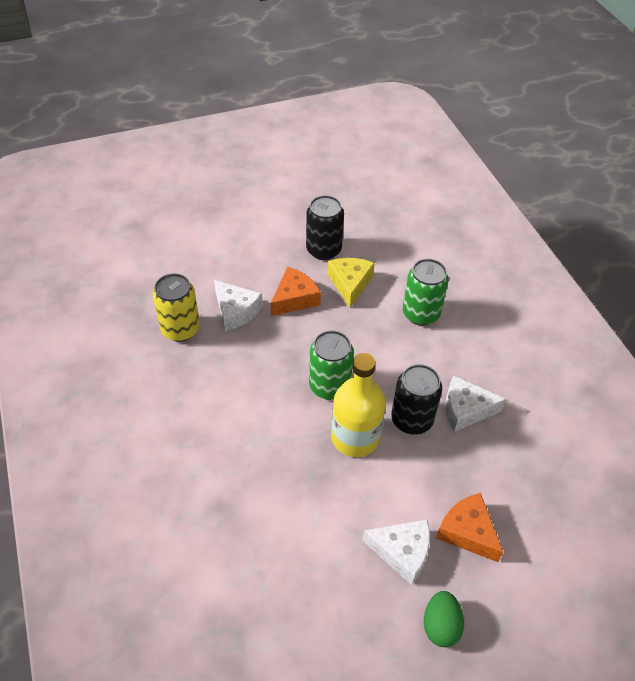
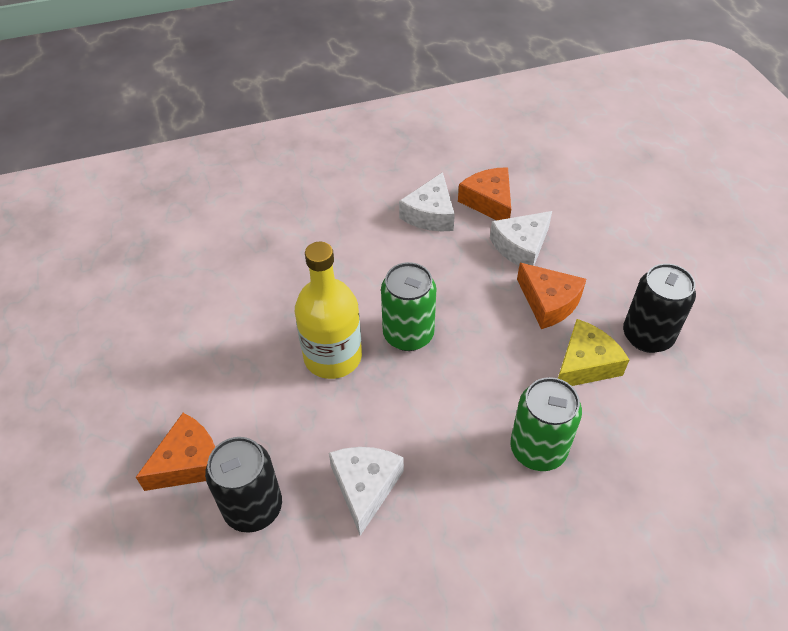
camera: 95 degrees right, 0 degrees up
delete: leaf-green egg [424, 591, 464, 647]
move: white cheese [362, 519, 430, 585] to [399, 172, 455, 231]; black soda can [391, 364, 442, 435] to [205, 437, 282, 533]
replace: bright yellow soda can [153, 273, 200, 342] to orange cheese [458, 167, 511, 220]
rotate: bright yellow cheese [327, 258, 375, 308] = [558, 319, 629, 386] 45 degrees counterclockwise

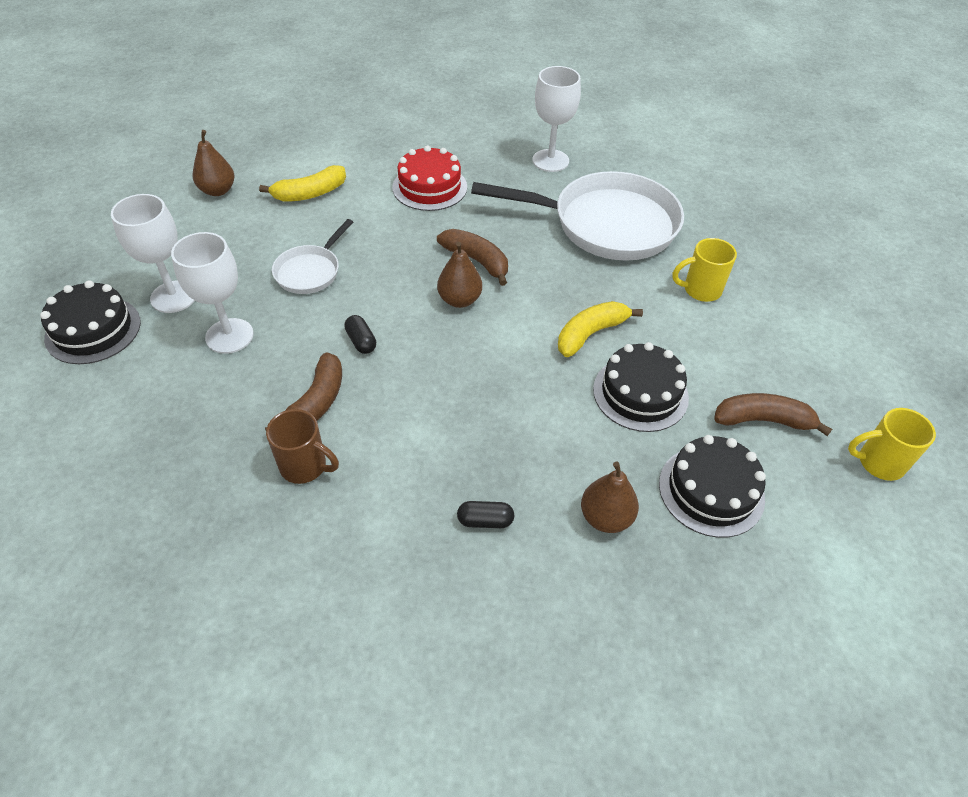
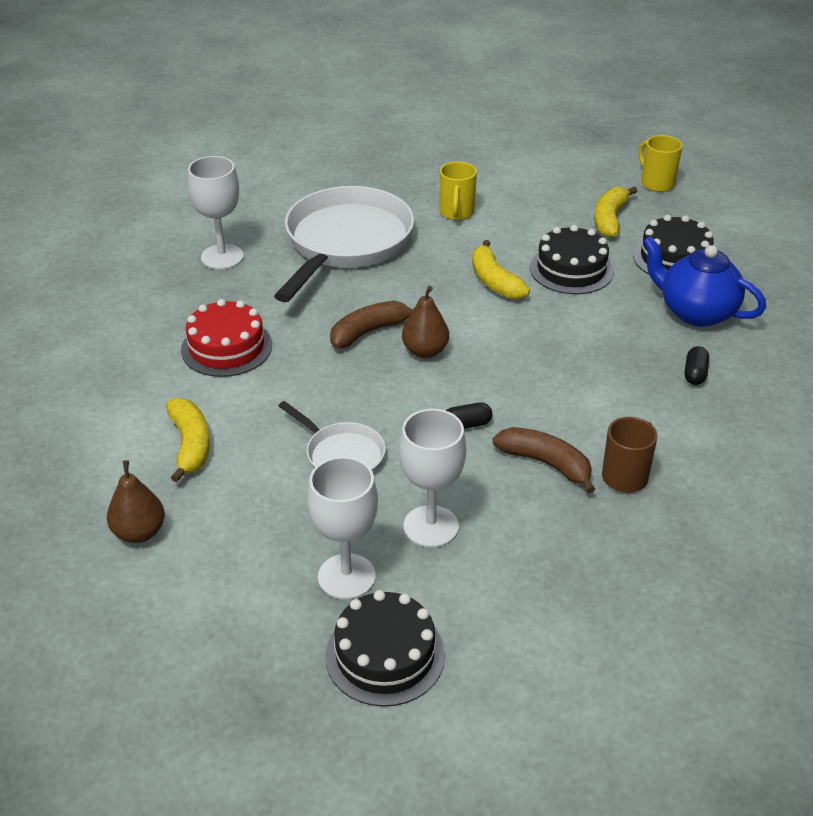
camera: 75 degrees left, 10 degrees down
replace: dark brown pear [581, 462, 639, 533] to blue teapot [643, 236, 766, 327]
recolor: dark brown toy banana [714, 393, 832, 436] to bright yellow toy banana [594, 186, 637, 238]
rotate: bright yellow mug [848, 408, 936, 481] = [638, 135, 683, 192] 135 degrees clockwise

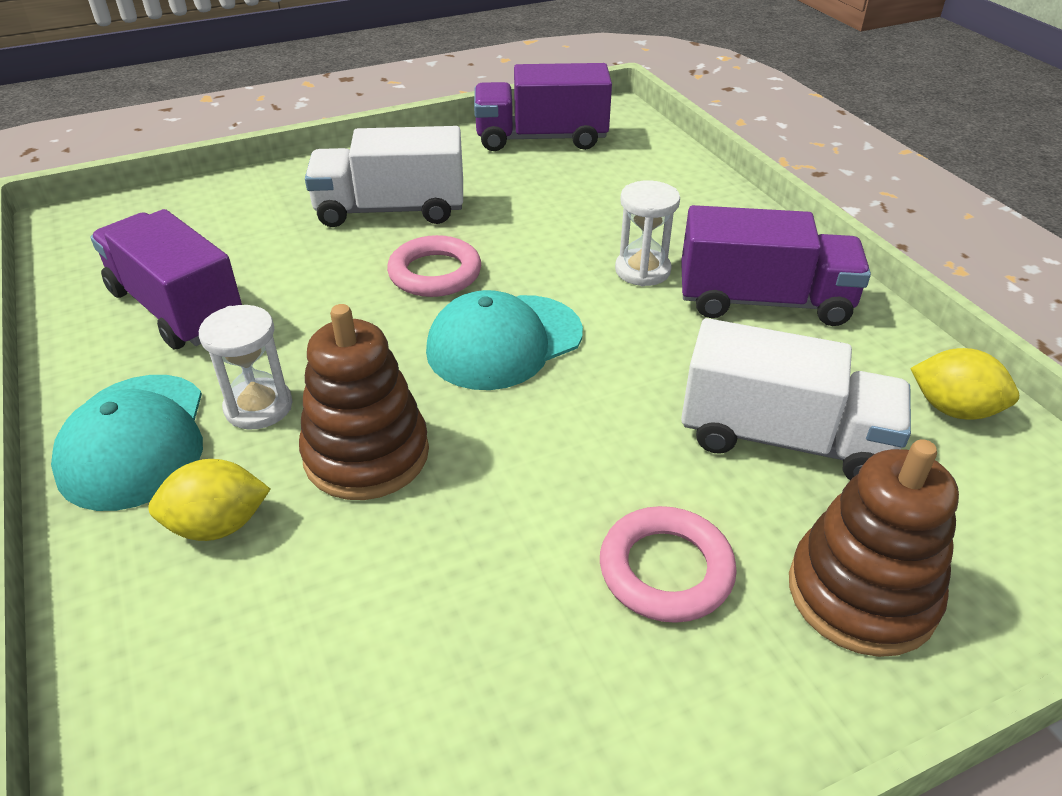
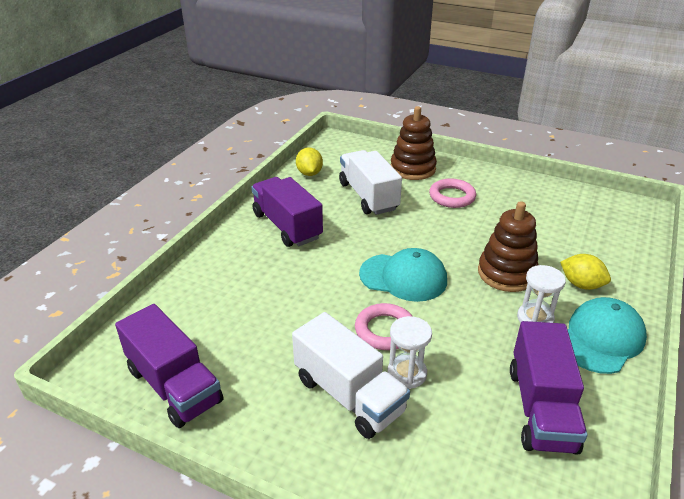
camera: 130 degrees left, 5 degrees down
move: white sandglass [615, 180, 680, 286] to [388, 316, 432, 389]

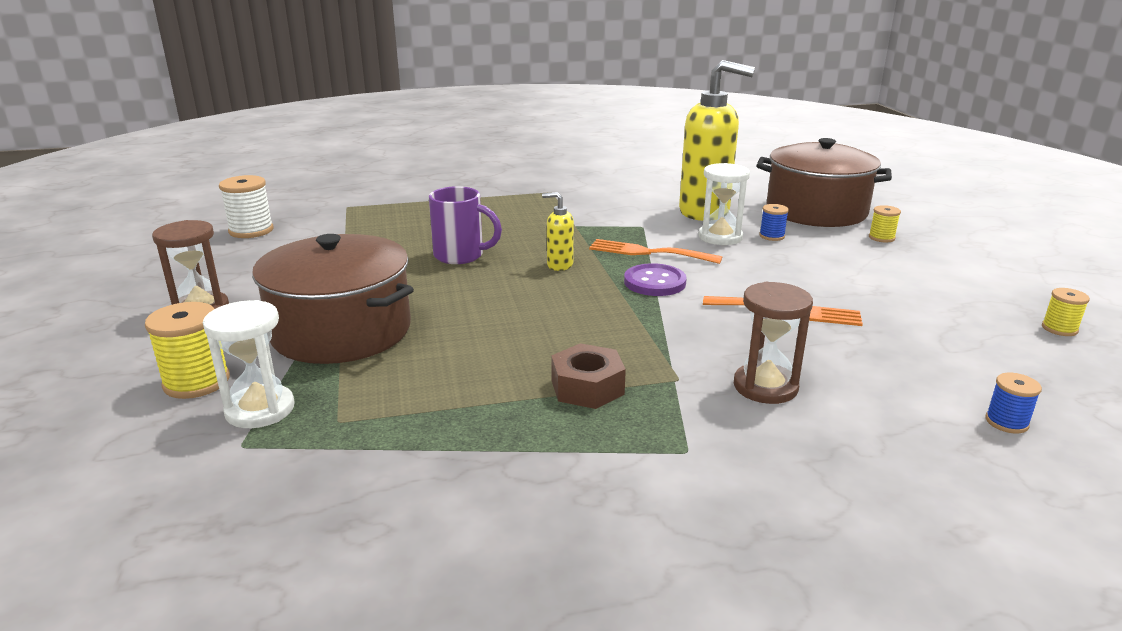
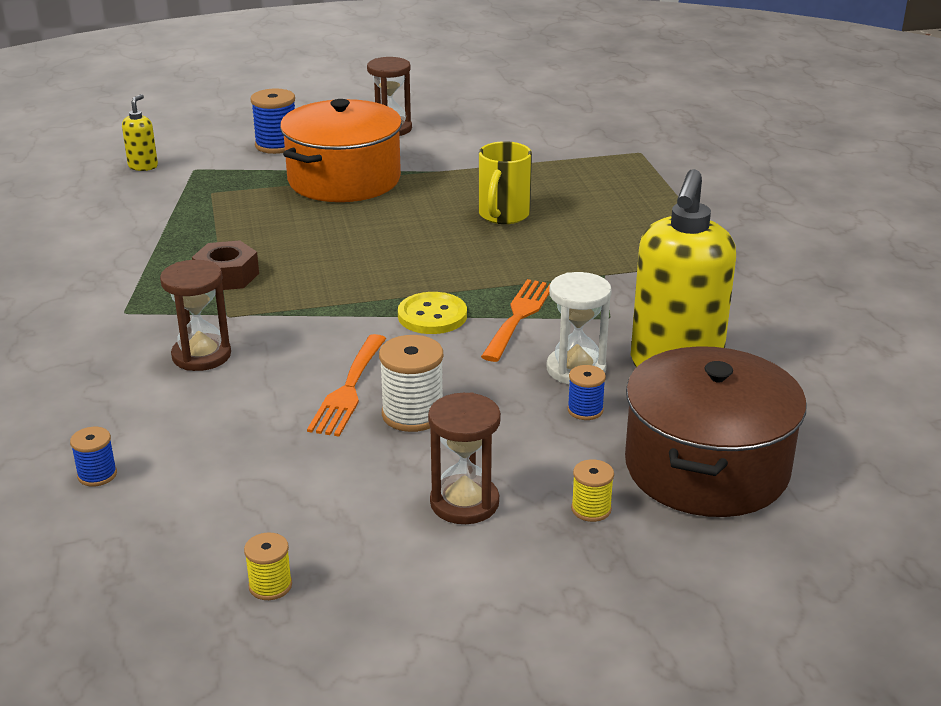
camera: 90 degrees right, 5 degrees up
delete: white sandglass [203, 300, 295, 428]
insert: dark brown sandglass [428, 393, 501, 524]
move: white spool [219, 175, 273, 238] to [379, 335, 443, 432]; bright yellow soap dispenser [542, 192, 574, 271] to [122, 94, 158, 171]
recolor: bright yellow spool [145, 302, 230, 399] to blue spool [251, 88, 295, 154]; dark brown cooking pot [252, 234, 414, 364] to orange cooking pot [280, 99, 402, 202]; purple mug [429, 186, 502, 264] to bright yellow mug [479, 141, 532, 224]; purple button [624, 263, 687, 296] to bright yellow button [398, 292, 467, 334]

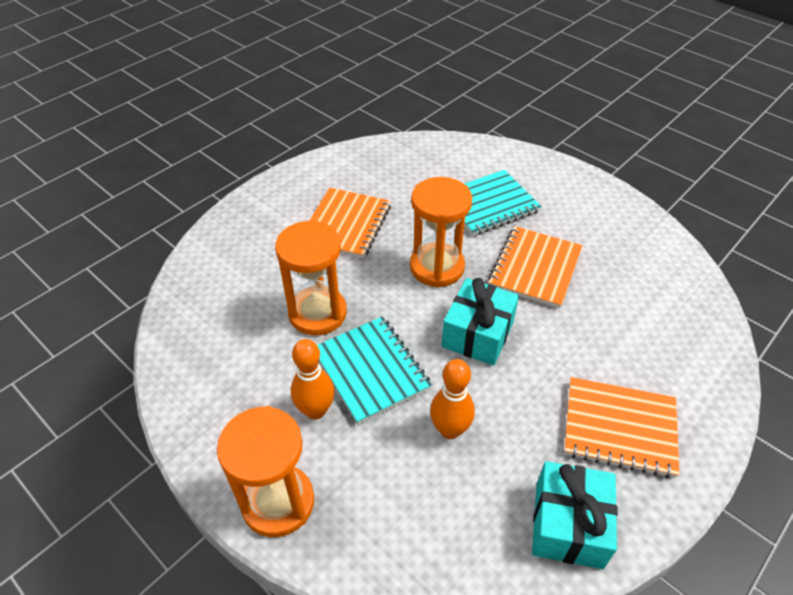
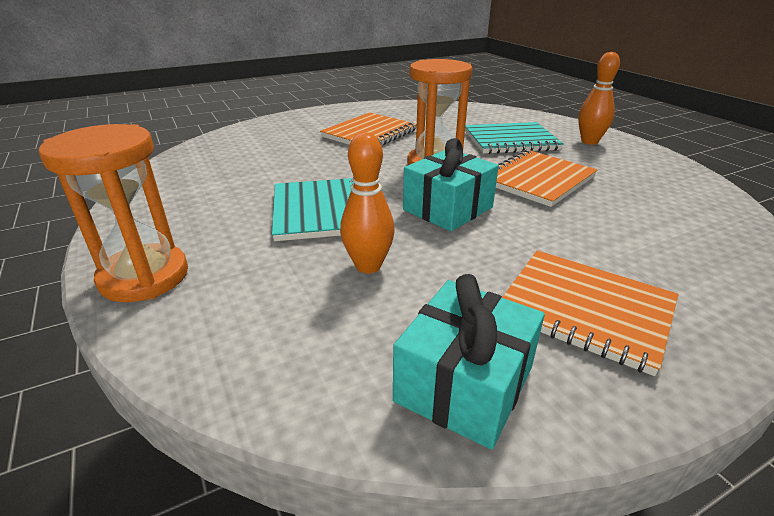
camera: 20 degrees right, 15 degrees down
delete: orange sandglass [275, 220, 347, 336]
move: orange tenpin [291, 339, 335, 420] to [578, 52, 620, 145]

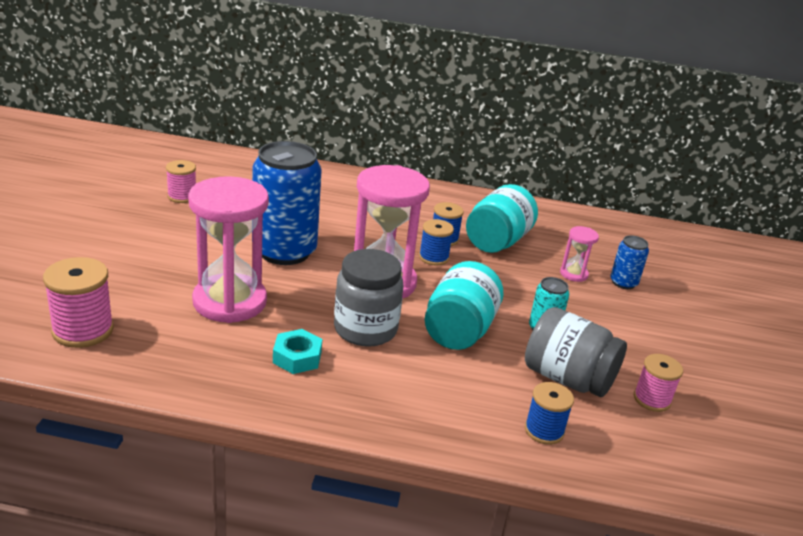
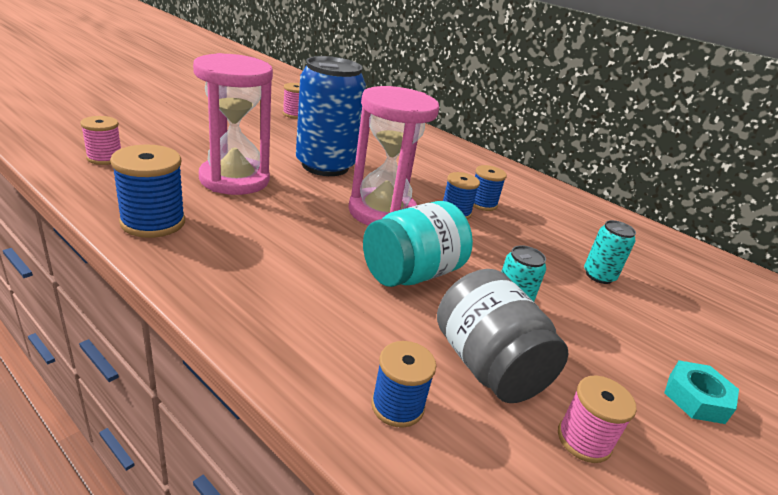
camera: 30 degrees right, 0 degrees up
delete: gray jam jar [334, 249, 403, 347]; teal jam jar [466, 184, 538, 253]; blue soda can [610, 235, 649, 289]
insert: blue spool [110, 144, 185, 238]
move: teal hexagon nut [273, 329, 322, 374] to [664, 360, 739, 424]
replace: rose-pink sandglass [560, 226, 599, 282] to teal soda can [584, 220, 636, 284]
resize: rose-pink spool [43, 257, 114, 348] = [80, 116, 121, 165] x0.64

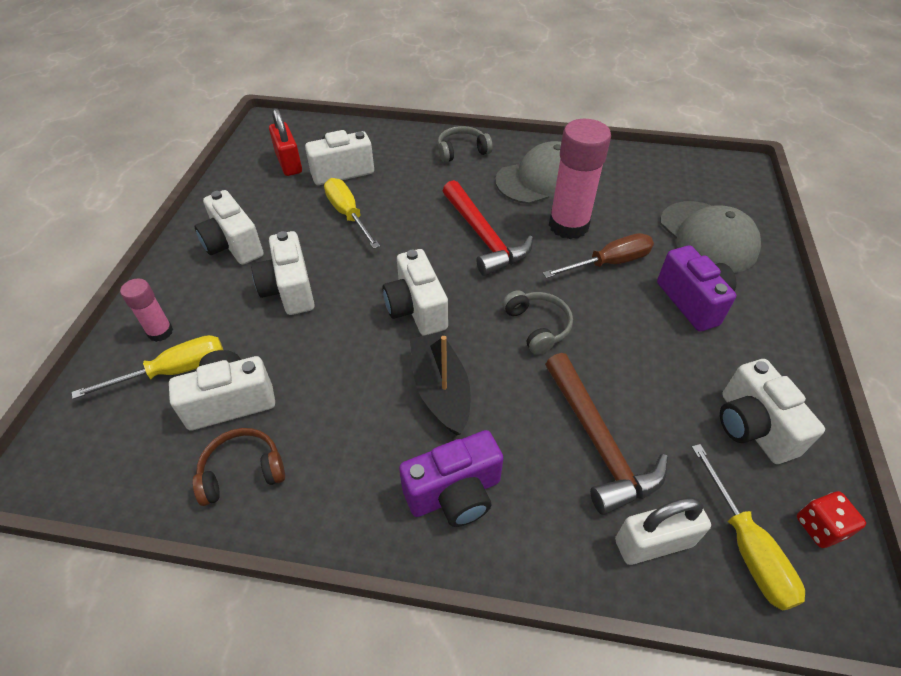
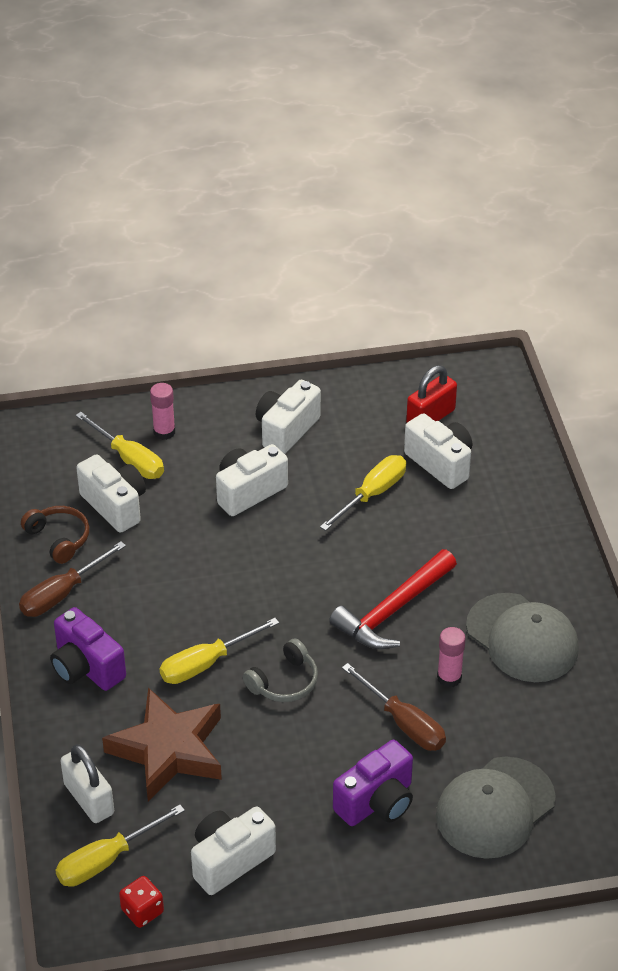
camera: 70 degrees right, 5 degrees down
delete: white compact camera [382, 249, 448, 336]; black toy boat [410, 332, 471, 435]; gray headphones [438, 126, 493, 162]
insert: dark brown screwdriver [19, 541, 126, 617]; bright yellow screwdriver [160, 618, 279, 684]
replace: dark brown carpenter's hammer [545, 353, 668, 515] to dark brown star shape [102, 688, 222, 801]
resize: rose-pink glue [549, 119, 611, 239] = [437, 627, 466, 688] x0.52

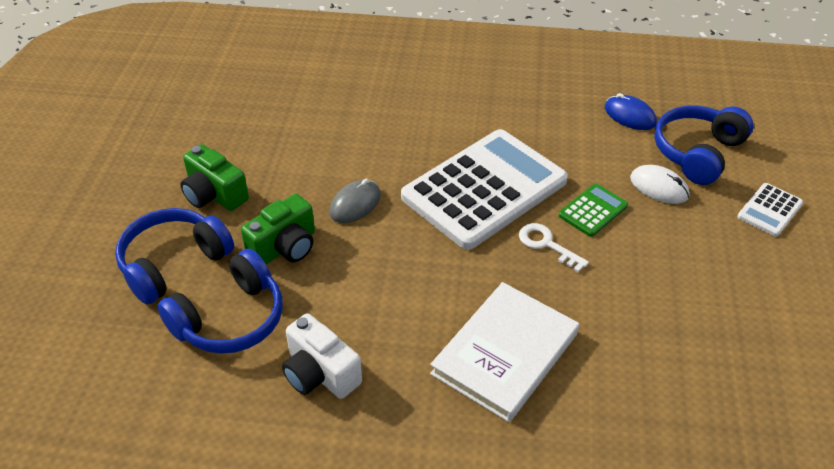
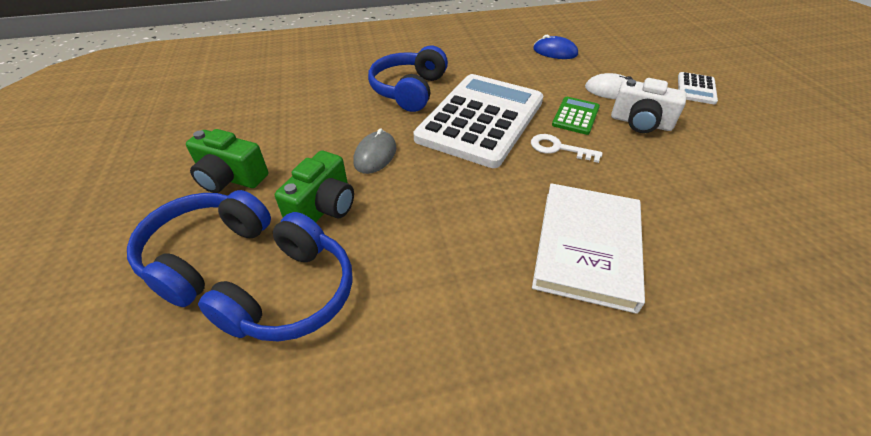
camera: 20 degrees left, 0 degrees up
move: white compact camera [282, 313, 362, 399] to [611, 78, 687, 133]; blue headphones [654, 106, 753, 185] to [368, 46, 448, 112]

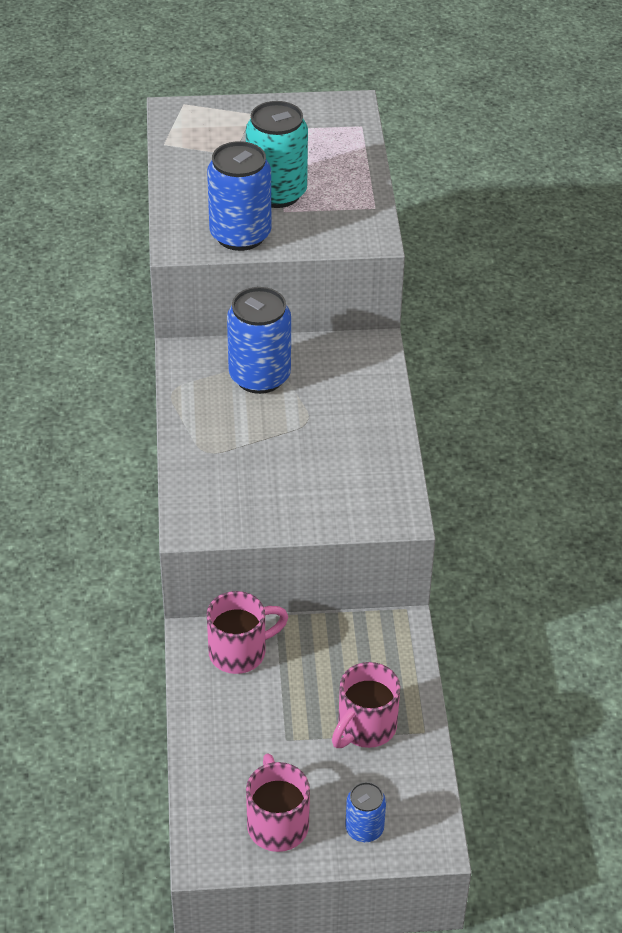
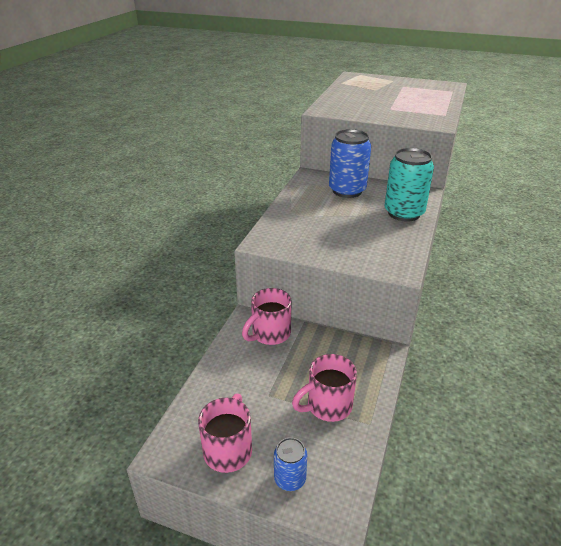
camera: 25 degrees right, 10 degrees down
delete: blue soda can [207, 141, 271, 251]
move: teal soda can [246, 101, 308, 208] to [384, 148, 434, 222]
rotate: rose-pink mug [207, 591, 288, 674] = [242, 288, 291, 345] 135 degrees clockwise

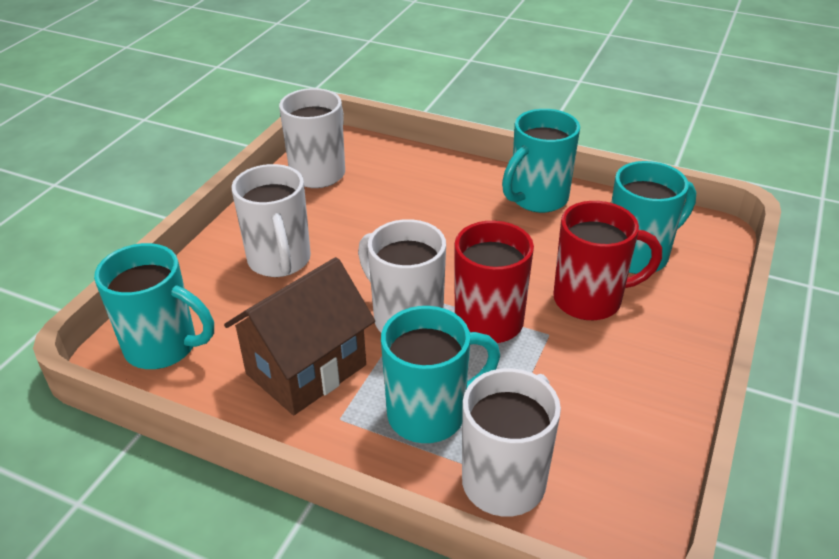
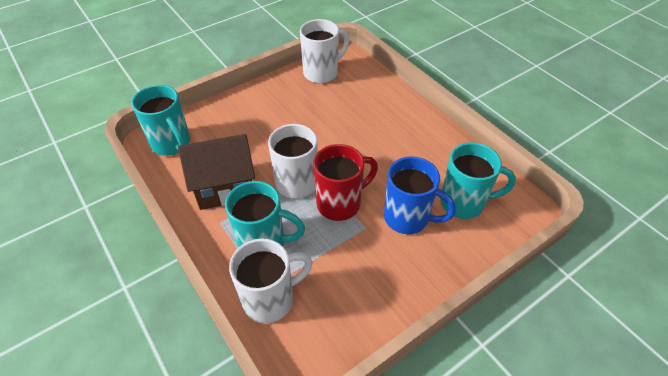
camera: 30 degrees right, 10 degrees up
delete: white mug [232, 164, 311, 277]; teal mug [502, 109, 580, 213]
recolor: scarlet mug [553, 201, 662, 320] to blue mug [384, 156, 456, 234]

